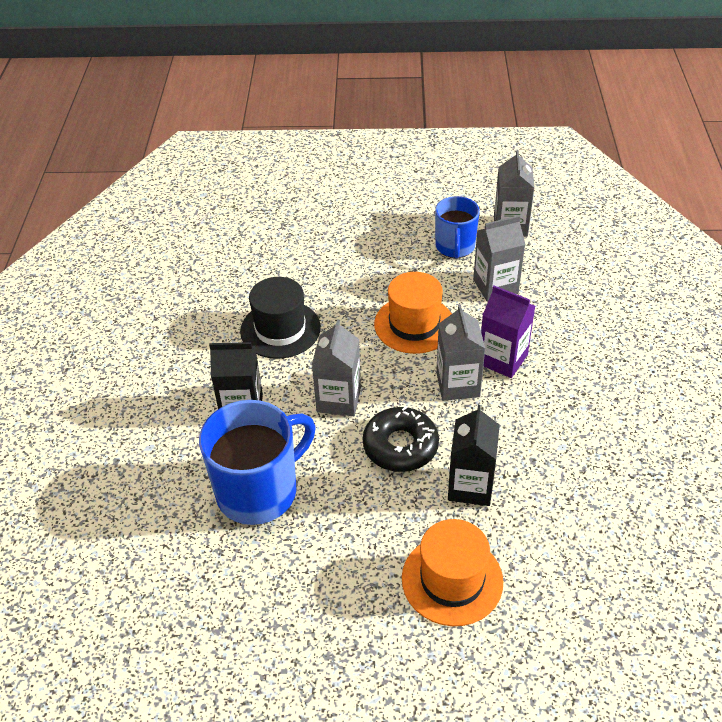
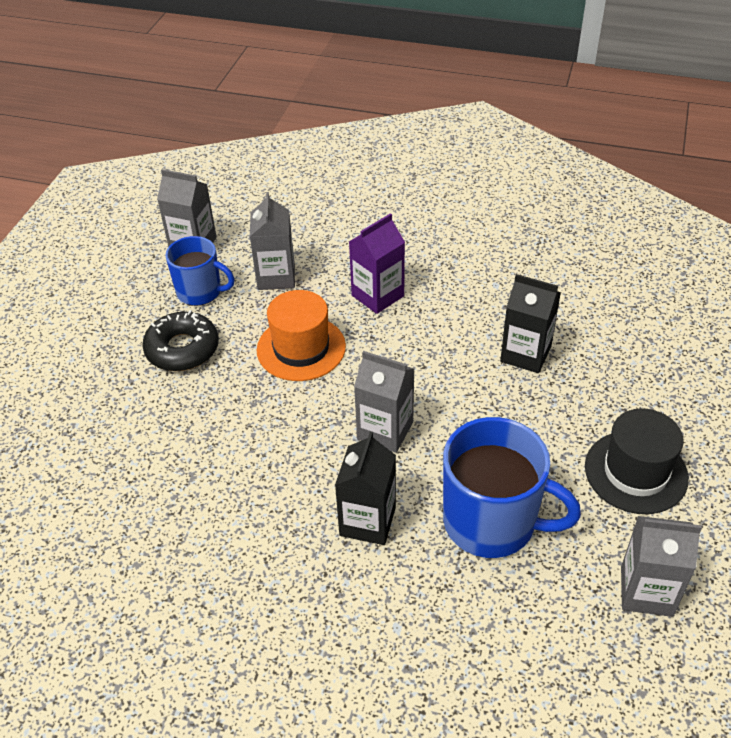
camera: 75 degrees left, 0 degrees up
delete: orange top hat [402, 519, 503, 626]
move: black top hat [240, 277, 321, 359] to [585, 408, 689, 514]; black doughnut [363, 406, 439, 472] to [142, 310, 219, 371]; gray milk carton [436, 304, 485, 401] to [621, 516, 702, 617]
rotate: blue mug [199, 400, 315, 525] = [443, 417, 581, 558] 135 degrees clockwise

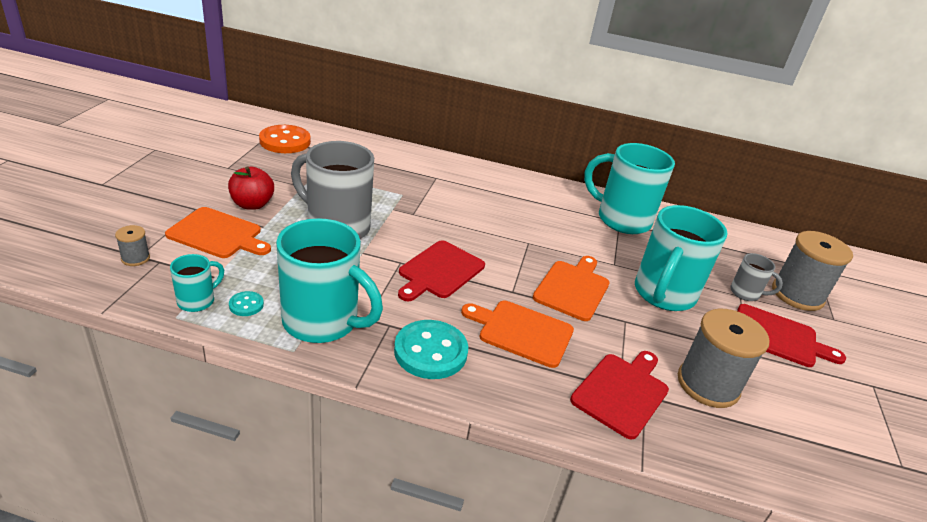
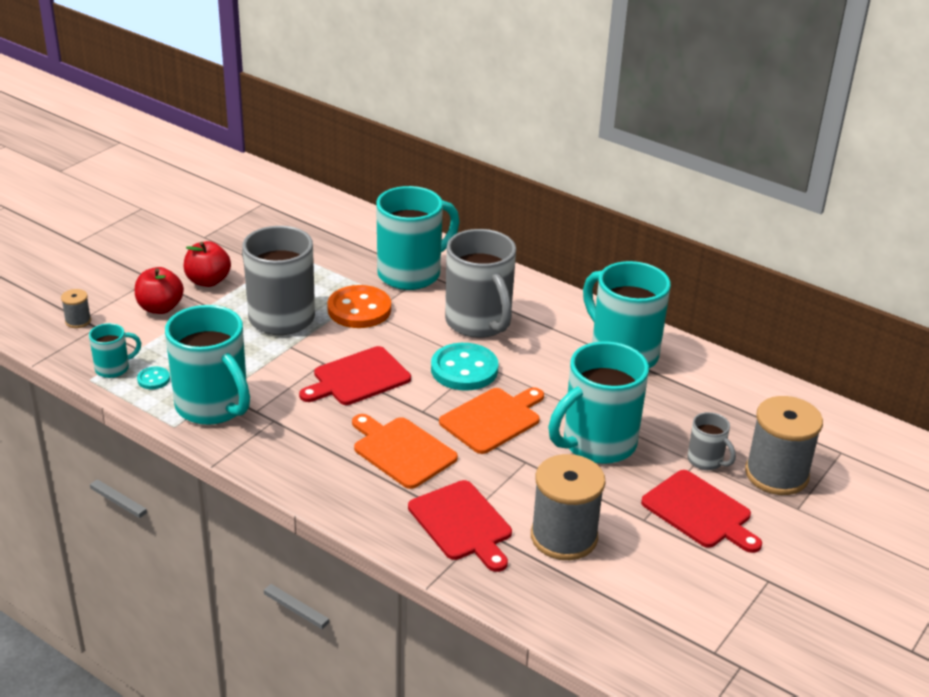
camera: 25 degrees right, 0 degrees up
insert: teal mug [376, 186, 459, 290]; gray mug [445, 229, 516, 338]
move: orange button [259, 125, 311, 153] to [327, 285, 391, 328]; teal button [394, 320, 468, 379] to [431, 343, 498, 391]
replace: orange bread board [165, 207, 271, 258] to scarlet toy apple [135, 267, 184, 314]
rotate: scarlet bread board [570, 351, 669, 439] = [408, 480, 512, 572] 90 degrees clockwise

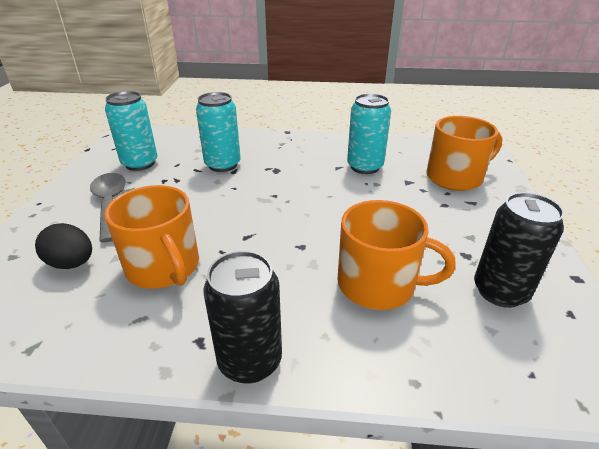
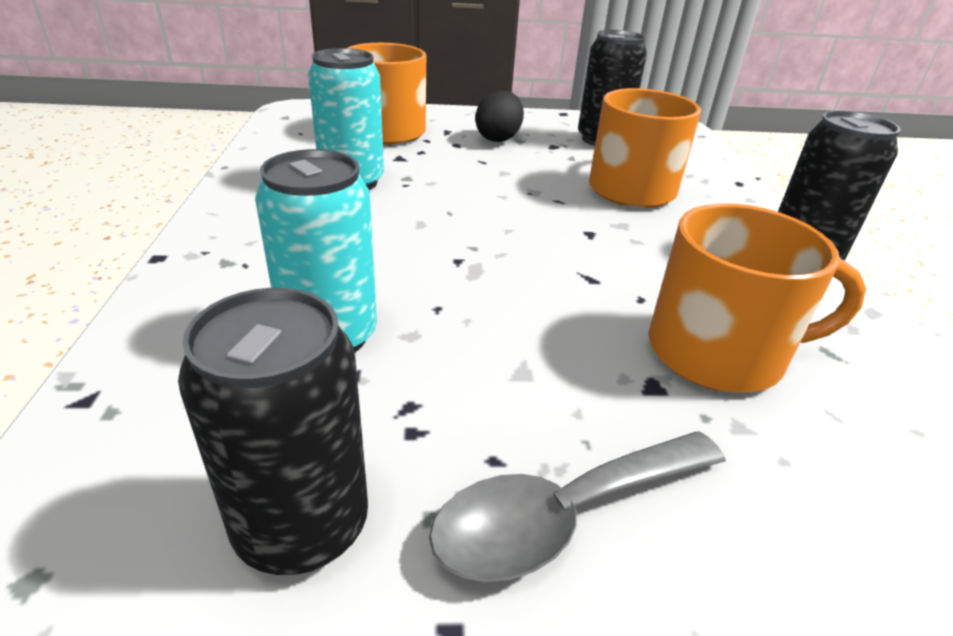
camera: 100 degrees left, 0 degrees up
move: black egg [35, 223, 92, 269] to [475, 91, 524, 142]
recolor: teal soda can [105, 91, 158, 171] to black soda can [178, 288, 368, 575]
rotate: orange mug [104, 185, 199, 289] = [648, 203, 866, 393] 45 degrees clockwise

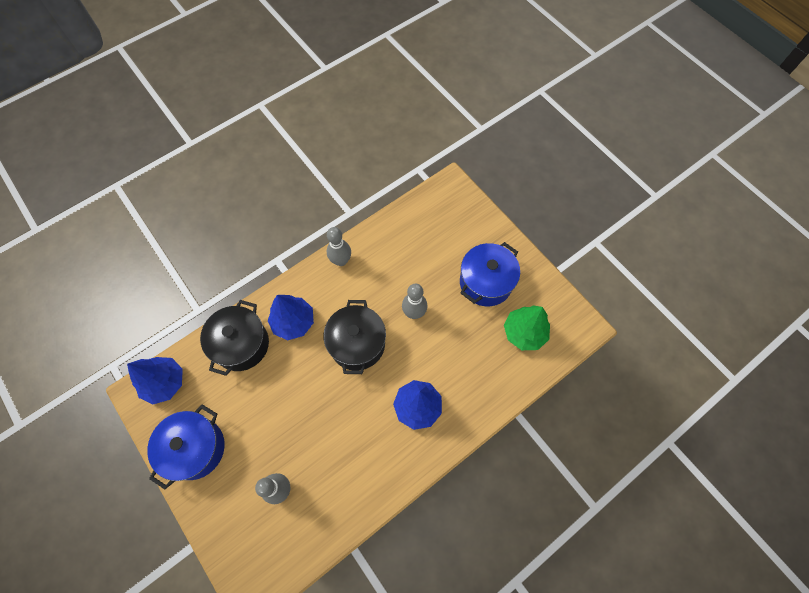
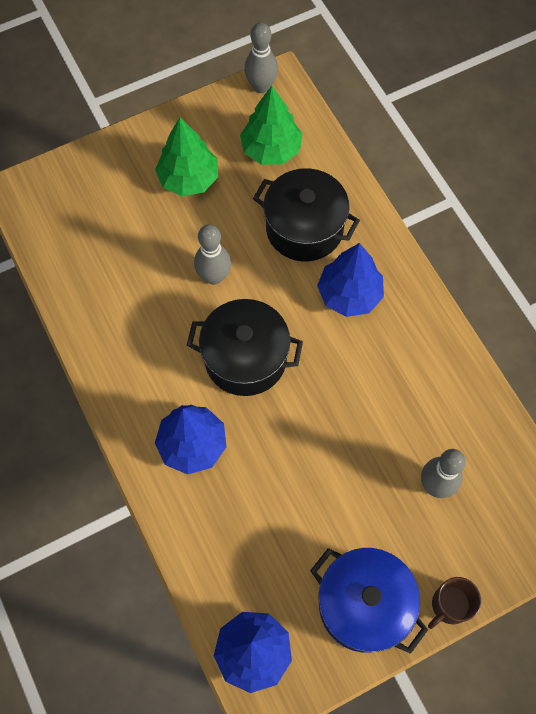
camera: 80 degrees left, 0 degrees up
insert: dark brown mug [428, 577, 481, 629]
move: black cooking pot [200, 300, 269, 376] to [253, 168, 360, 262]; gray tenpin [327, 227, 351, 266] to [244, 22, 278, 93]
replace: blue cooking pot [460, 242, 520, 306] to leaf-green fir tree [155, 117, 218, 197]

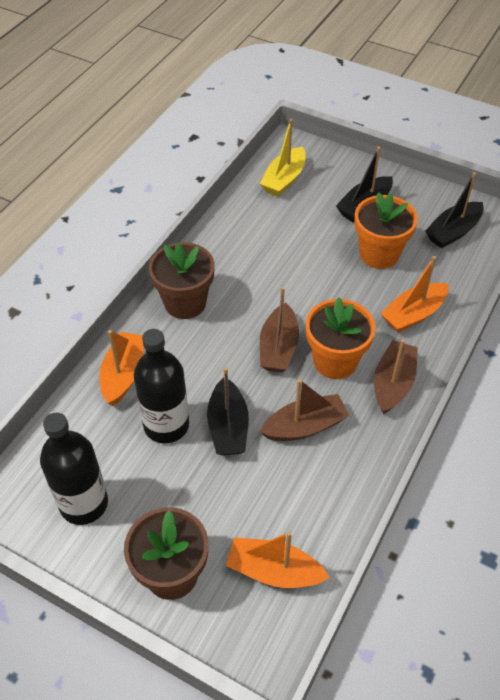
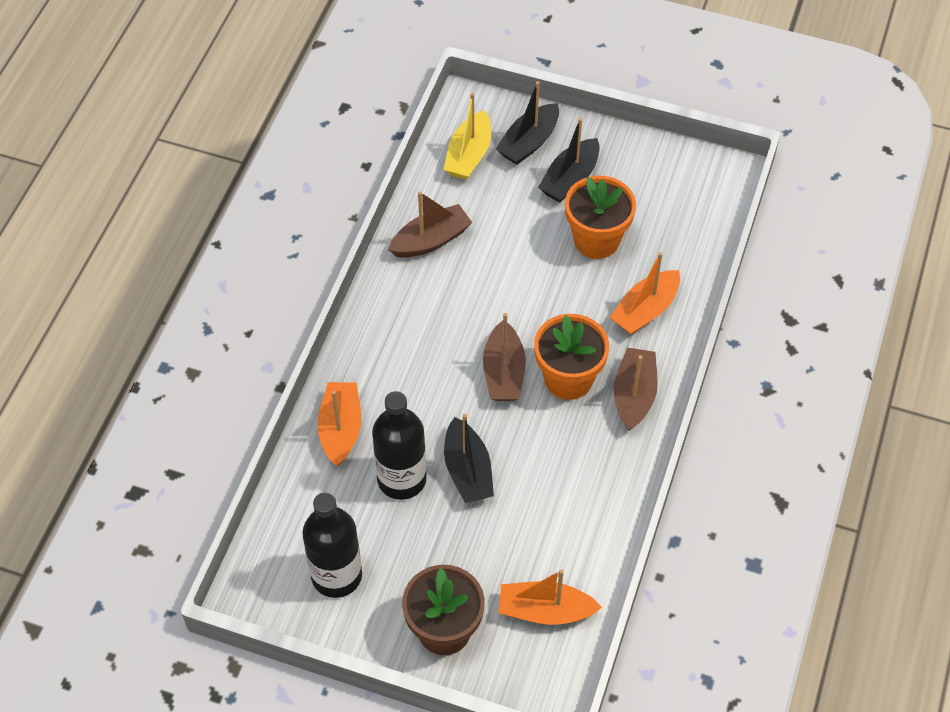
camera: 10 degrees left, 5 degrees up
delete: dark brown flower pot [149, 242, 215, 319]
move: dark brown toy boat [260, 379, 350, 441] to [388, 191, 472, 258]; black toy boat [425, 172, 484, 248] to [496, 81, 559, 165]

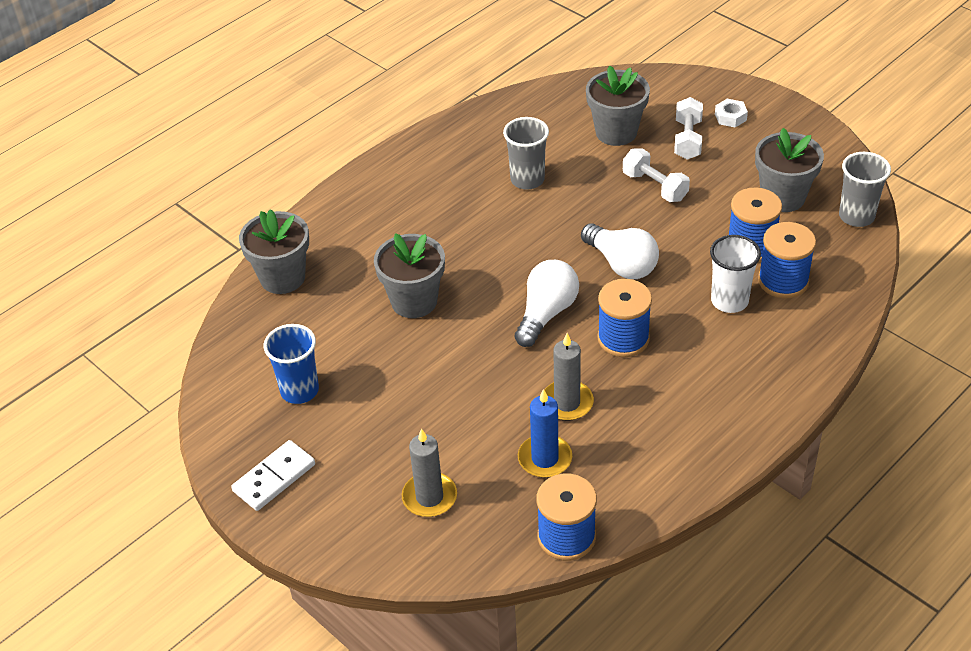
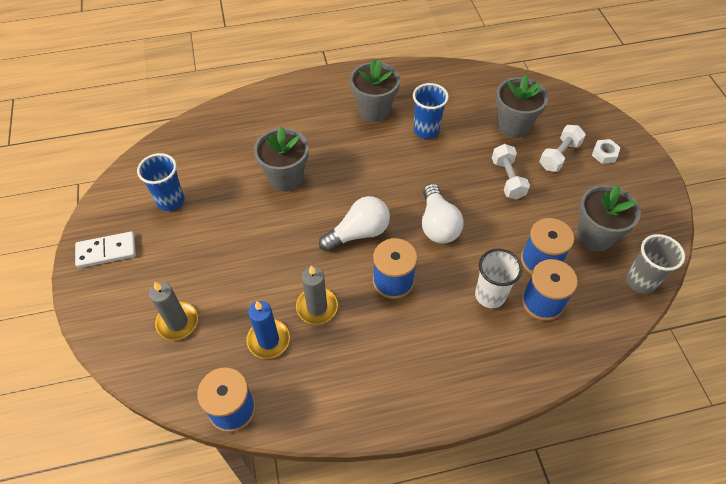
camera: 30 degrees right, 10 degrees up
move: gray flower pot [239, 209, 309, 294] to [350, 59, 400, 122]
recolor: gray cup [503, 117, 549, 190] to blue cup [413, 83, 449, 139]

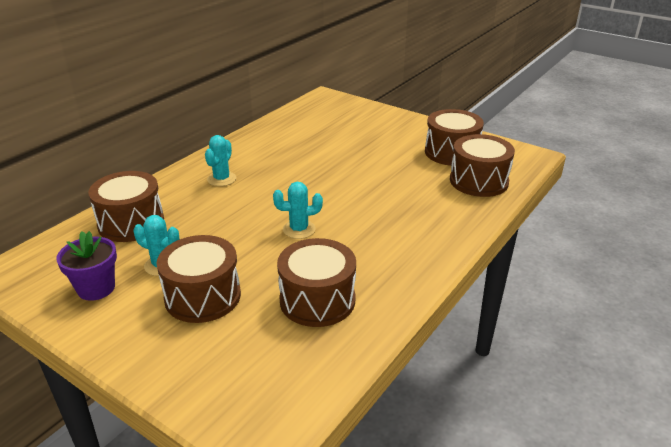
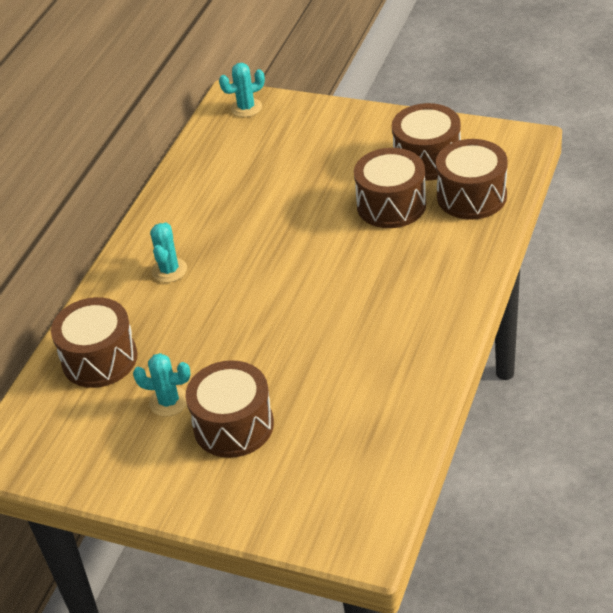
camera: 10 degrees left, 10 degrees up
delete: purple flower pot [56, 231, 117, 301]
move: teal cactus [273, 182, 323, 239] to [219, 63, 265, 117]; dark brown drum [277, 238, 356, 327] to [354, 148, 426, 228]

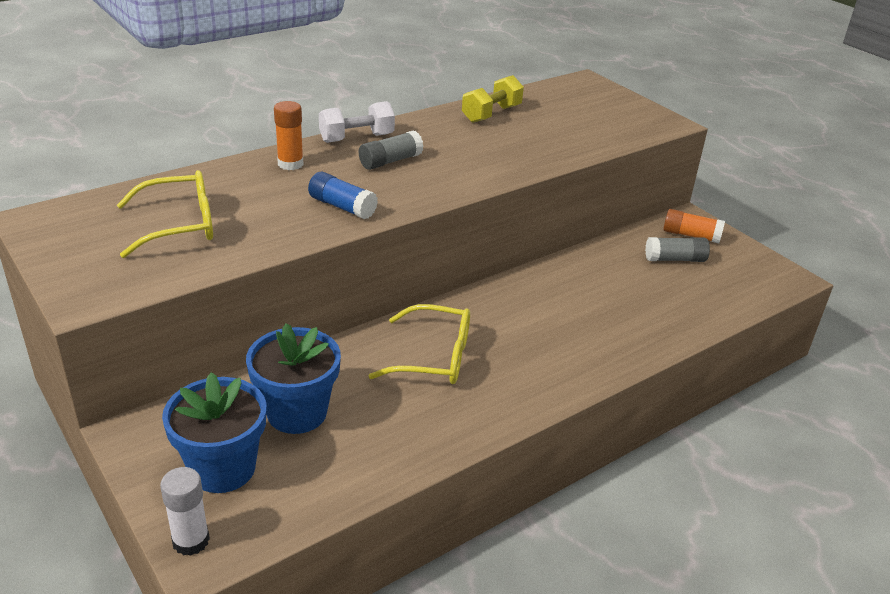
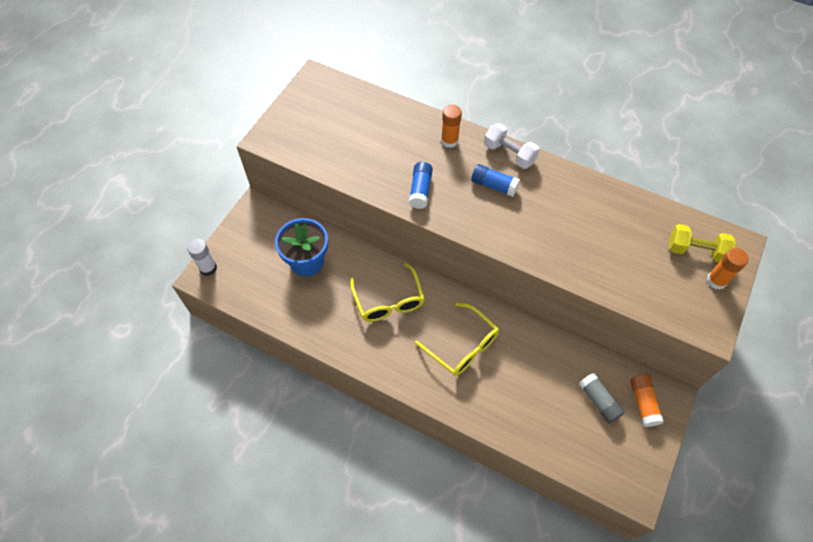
camera: 65 degrees right, 25 degrees up
delete: blue flower pot [162, 372, 266, 493]
insert: orange glue [707, 248, 749, 290]
move: bright yellow glasses [117, 170, 213, 258] to [415, 303, 499, 376]; bright yellow free weight [462, 75, 524, 123] to [669, 224, 737, 262]
recolor: gray glue [359, 131, 423, 170] to blue glue [471, 164, 520, 197]

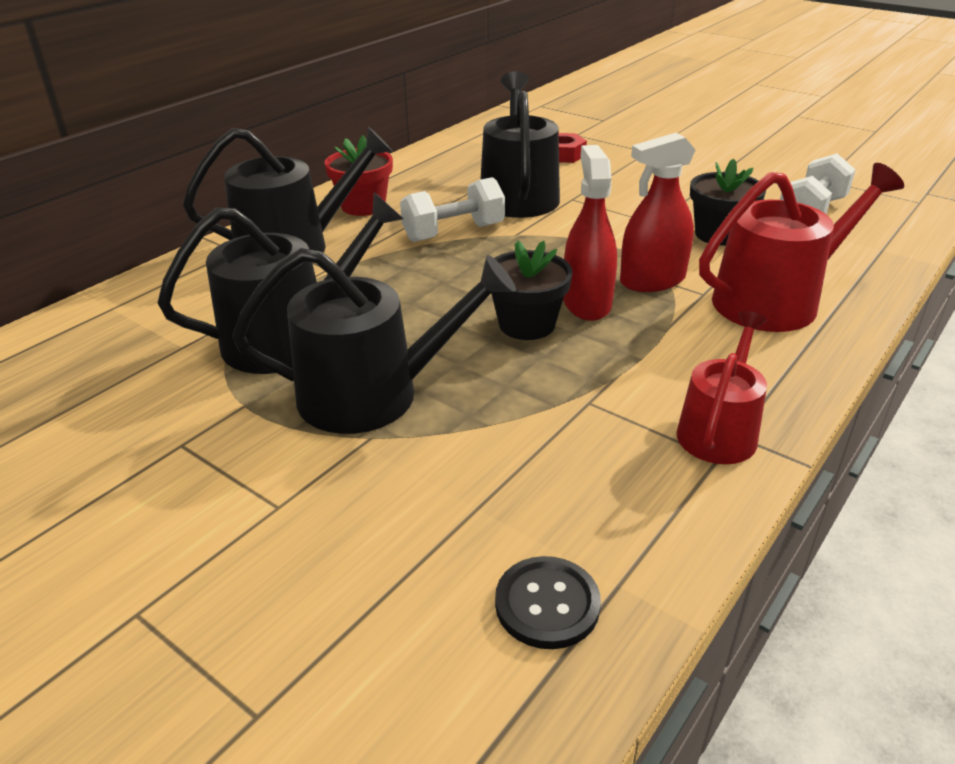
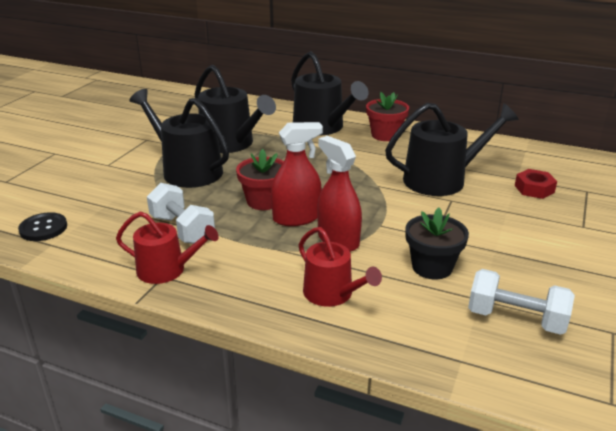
camera: 75 degrees right, 5 degrees down
move: white free weight [400, 177, 505, 242] to [147, 183, 215, 244]
recolor: black flower pot [491, 241, 573, 340] to scarlet flower pot [236, 149, 284, 210]
rotate: black sprinkling can [232, 248, 516, 434] = [129, 89, 229, 188] 150 degrees clockwise
resize: scarlet sprinkling can [699, 163, 904, 332] = [299, 227, 382, 307] x0.62

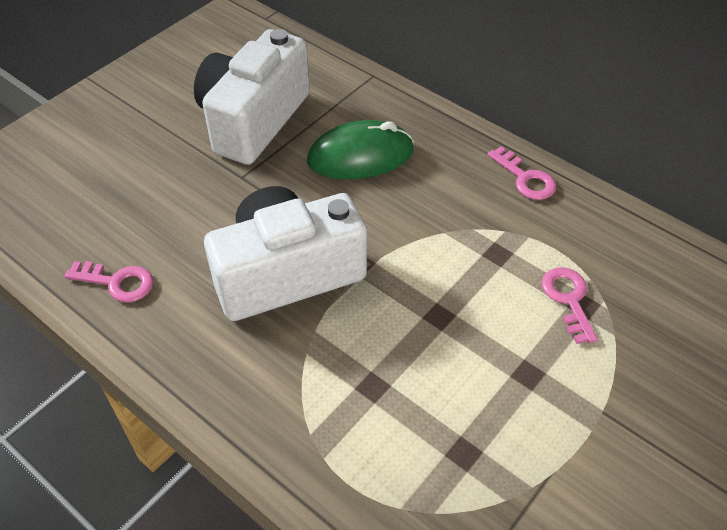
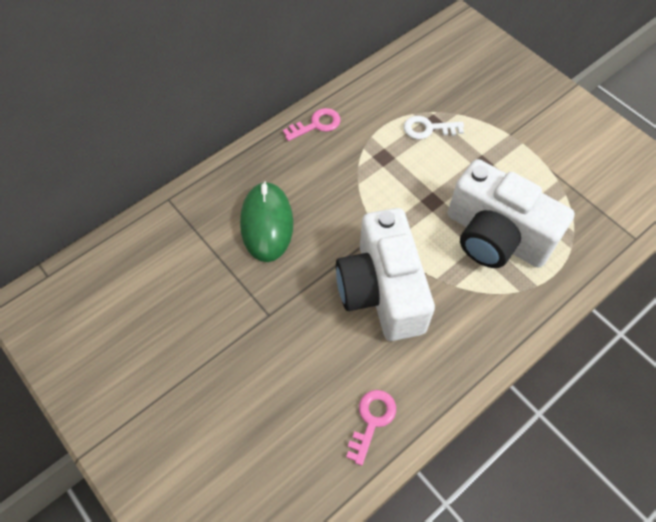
camera: 80 degrees left, 10 degrees up
move: white compact camera [194, 29, 310, 165] to [448, 159, 575, 268]
recolor: rose-pink latchkey [542, 267, 598, 344] to white latchkey [404, 116, 464, 139]

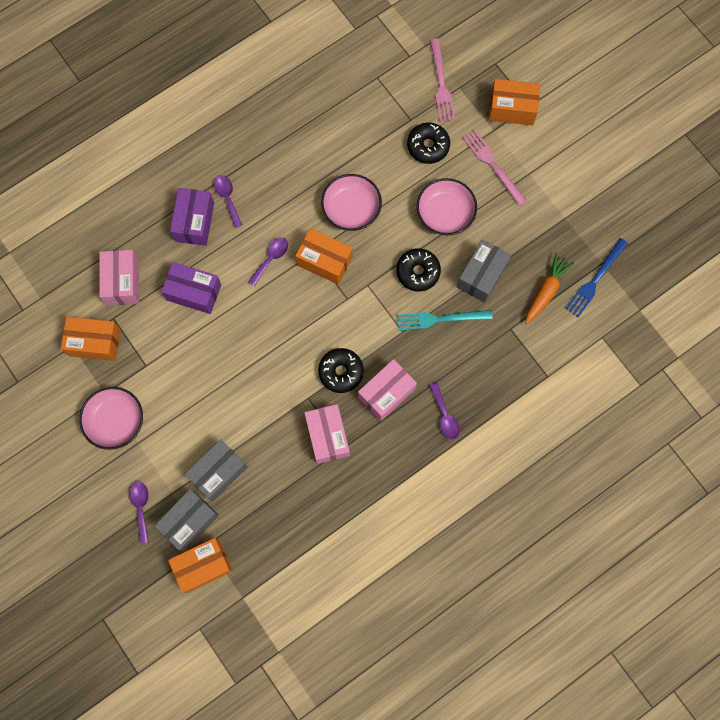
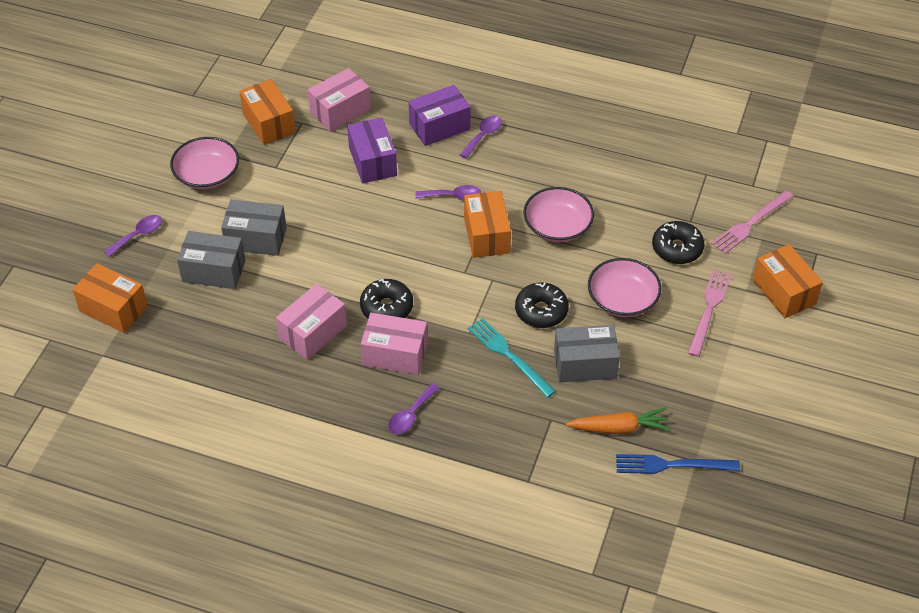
camera: 55 degrees right, 25 degrees down
move: gray box [154, 489, 219, 552] to [221, 200, 287, 256]

